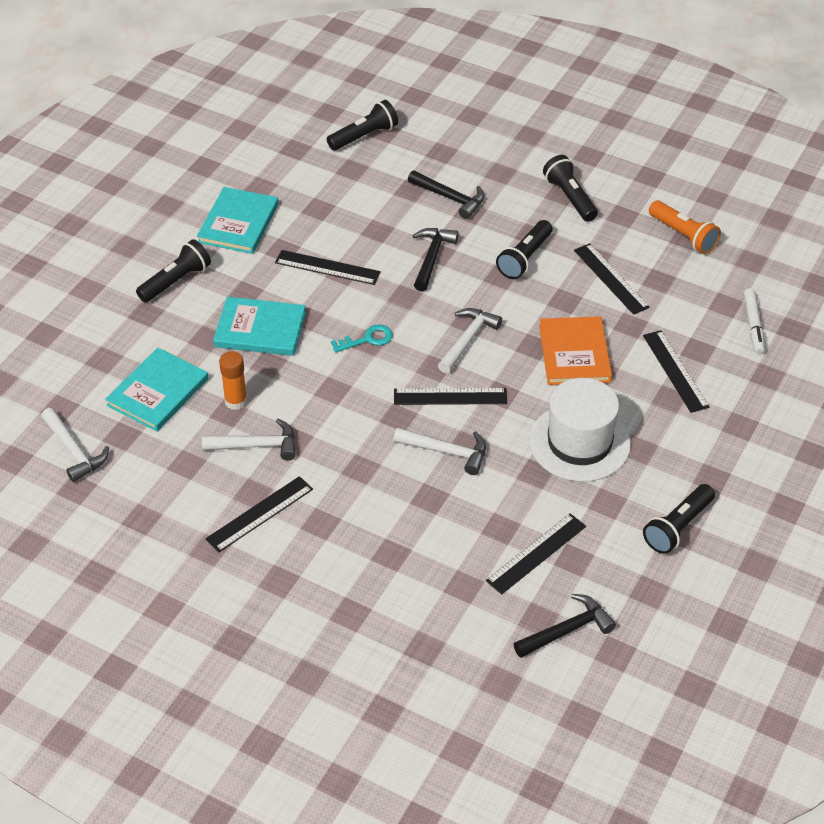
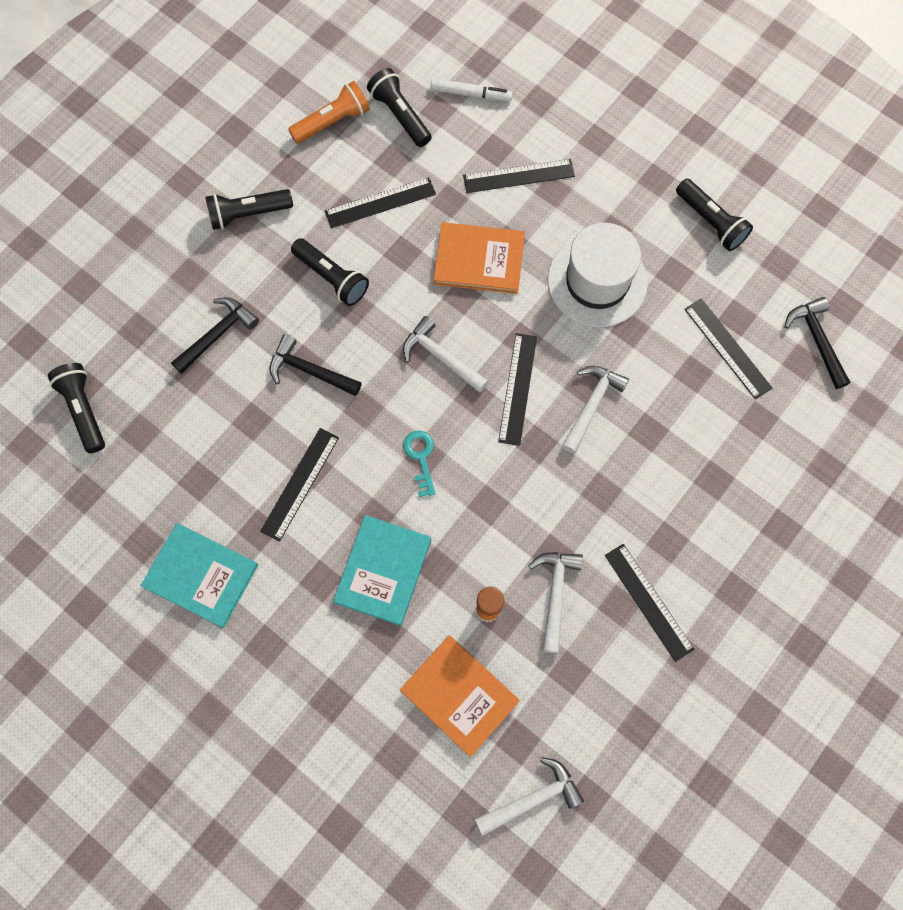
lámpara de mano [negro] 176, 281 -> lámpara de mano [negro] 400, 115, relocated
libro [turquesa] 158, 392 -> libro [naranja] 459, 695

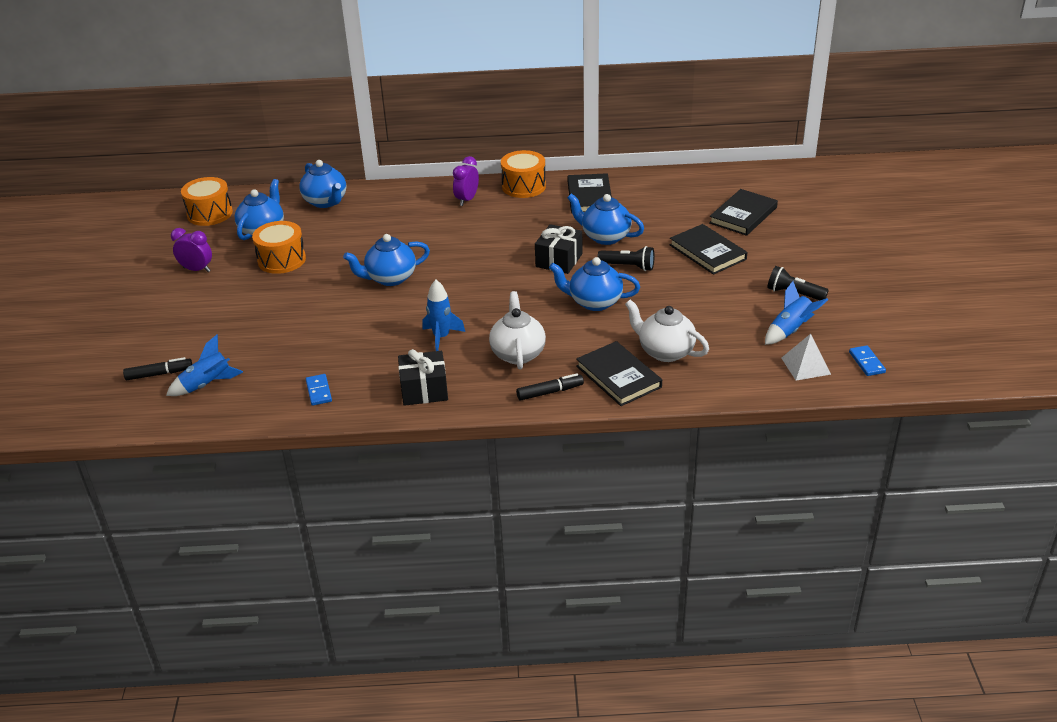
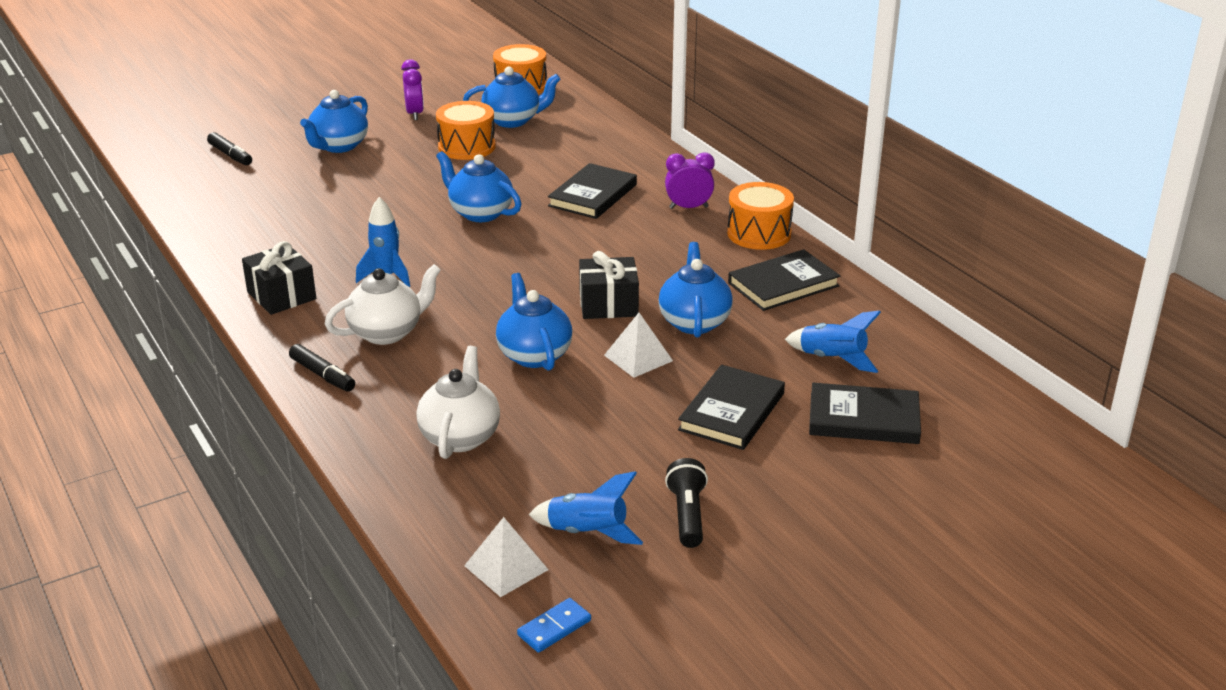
tetera [azul] 326, 202 -> tetera [azul] 339, 146, relocated
libro [negro] 618, 376 -> libro [negro] 593, 195, relocated
lámpara de mano [negro] 628, 266 -> pirámide [blanco] 638, 358
cohete [azul] 207, 385 -> cohete [azul] 832, 359, relocated
ficha de dominó [azul] 319, 391 -> none

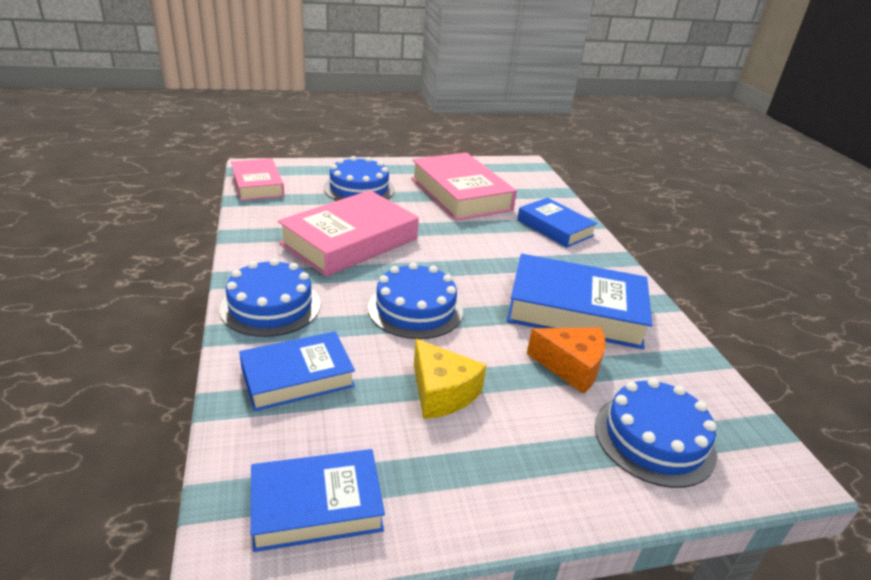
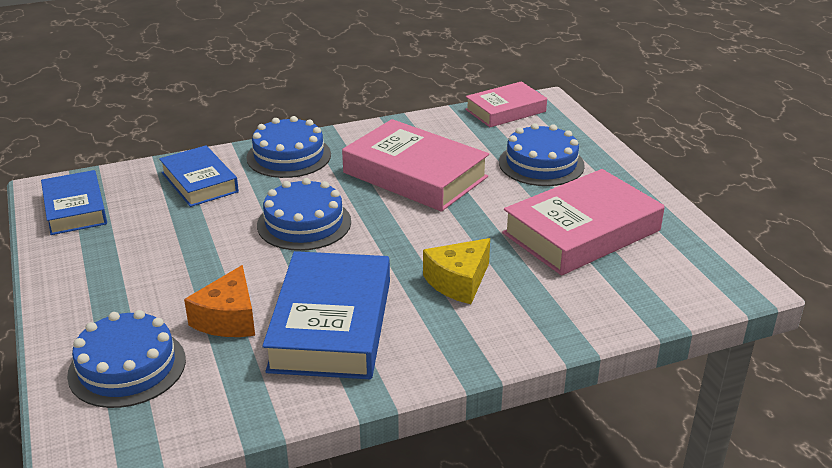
queso [amarillo] 441, 392 -> queso [amarillo] 458, 282, relocated
libro [azul] 555, 228 -> none

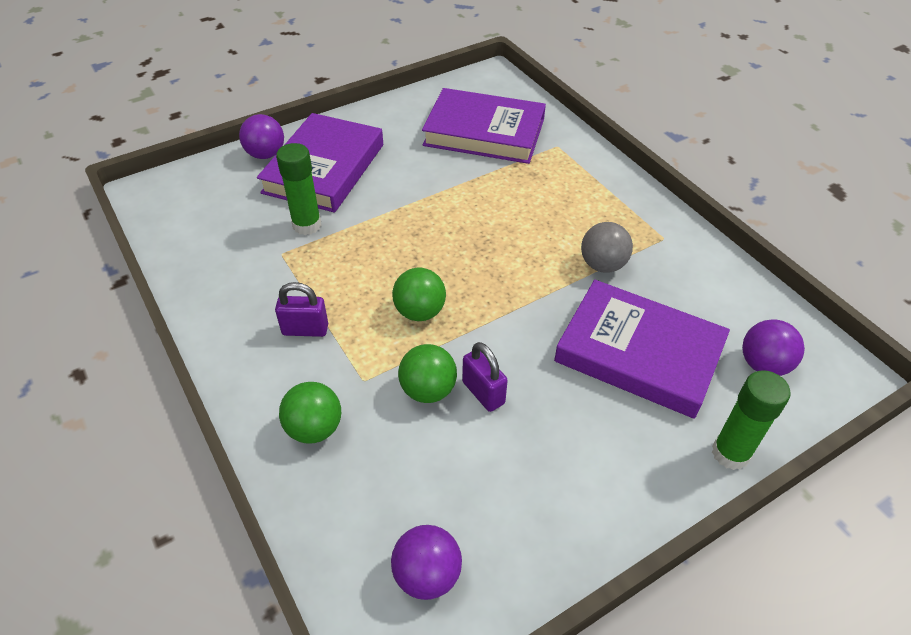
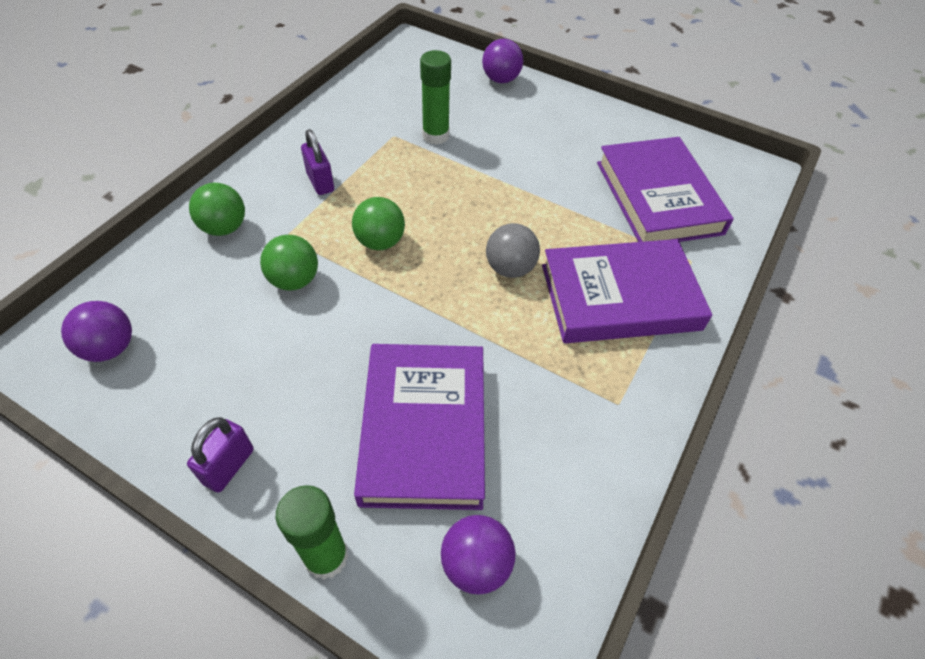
candado [morado] 483, 393 -> candado [morado] 228, 466, relocated
pelota [gris] 602, 265 -> pelota [gris] 510, 268, relocated
libro [morado] 324, 168 -> libro [morado] 620, 297, relocated

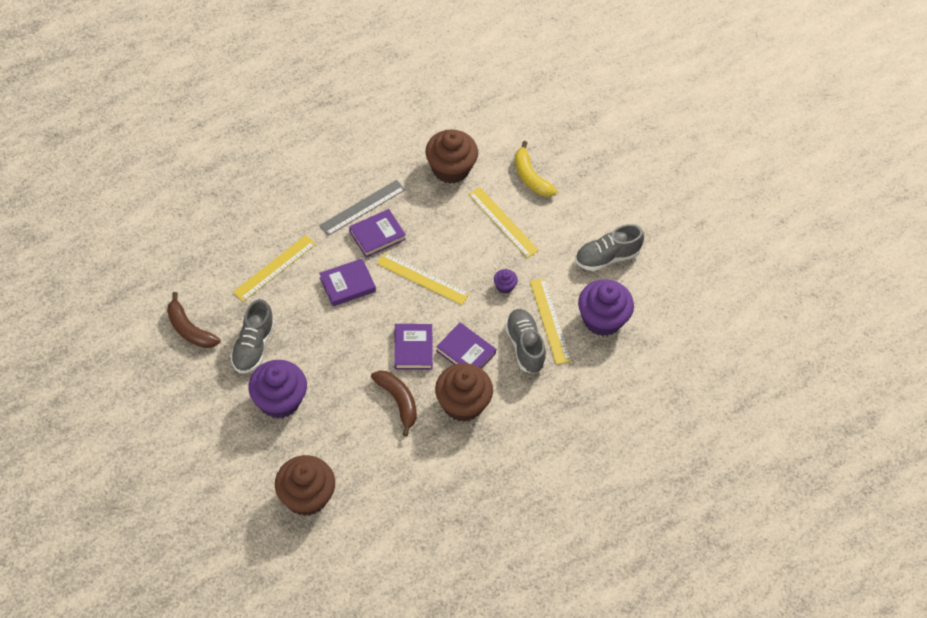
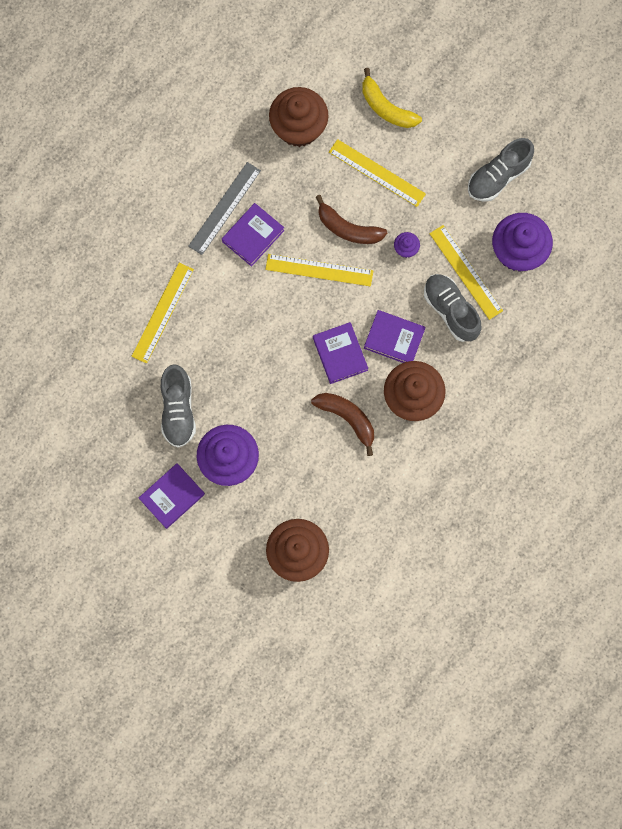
libro [morado] 347, 284 -> libro [morado] 172, 496, relocated
plátano [marrón] 189, 329 -> plátano [marrón] 348, 228, relocated

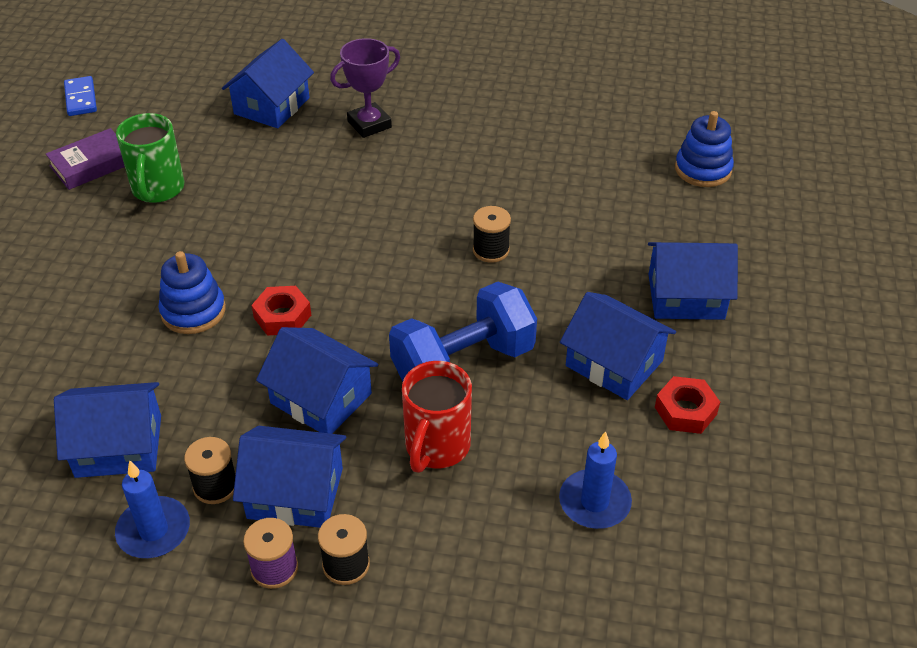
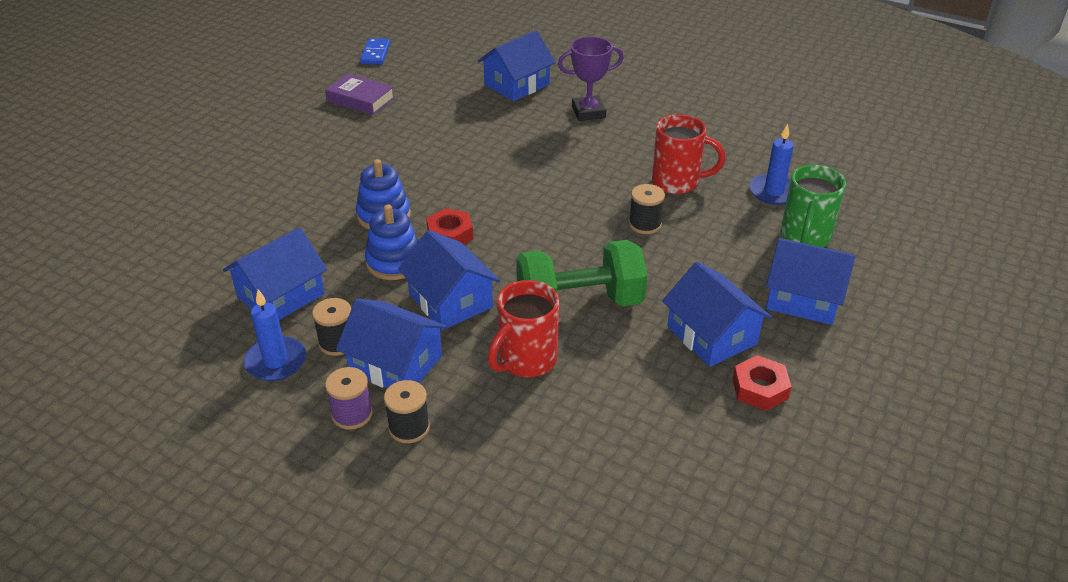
casa [azul] 118, 446 -> casa [azul] 281, 296, 60 degrees counterclockwise
libro [morado] 92, 164 -> libro [morado] 360, 99, 45 degrees clockwise
juguete apilable [azul] 703, 169 -> juguete apilable [azul] 394, 262, relocated
mancuerna [azul] 463, 364 -> mancuerna [verde] 579, 304
none -> taza [rojo] 677, 182
vela [azul] 594, 502 -> vela [azul] 773, 192, relocated
taza [verde] 158, 190 -> taza [verde] 805, 238, relocated

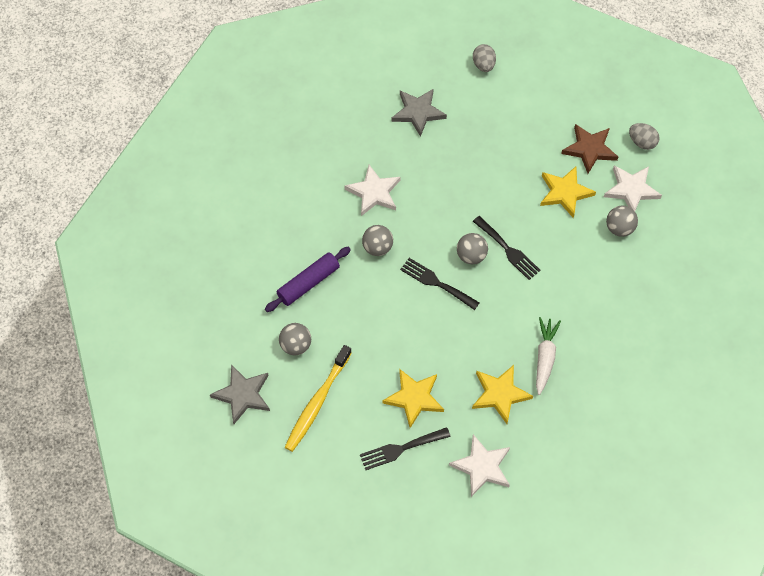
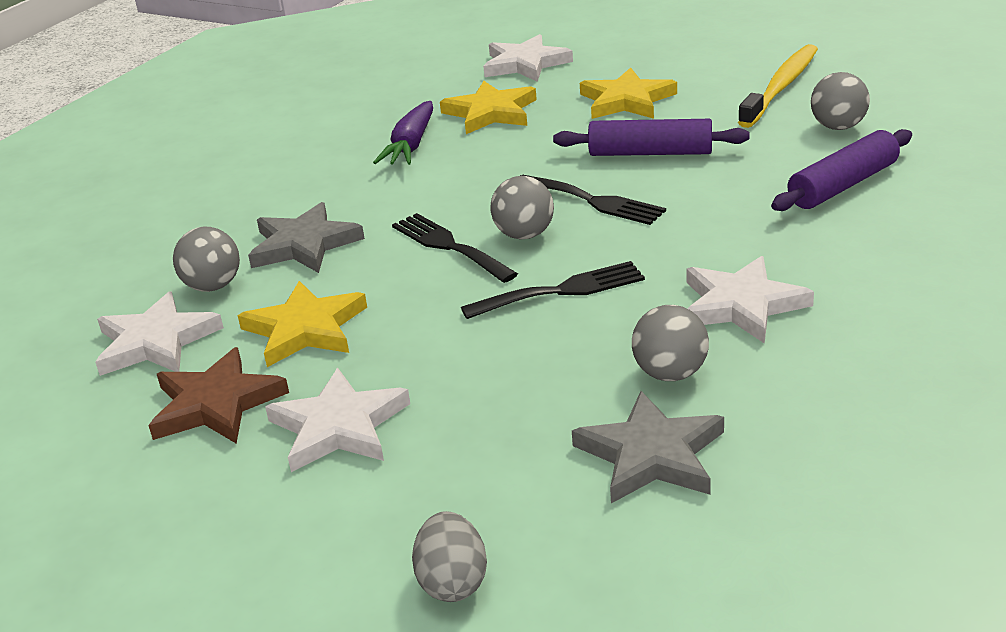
estrella [gris] 242, 395 -> estrella [gris] 304, 244, relocated
none -> estrella [blanco] 339, 426
zanahoria [blanco] 545, 357 -> zanahoria [morado] 410, 146
tenedor [negro] 400, 449 -> tenedor [negro] 562, 291, relocated
none -> rodillo [morado] 650, 153
pelota [gris] 377, 247 -> pelota [gris] 670, 373, relocated
huevo [gris] 642, 142 -> none

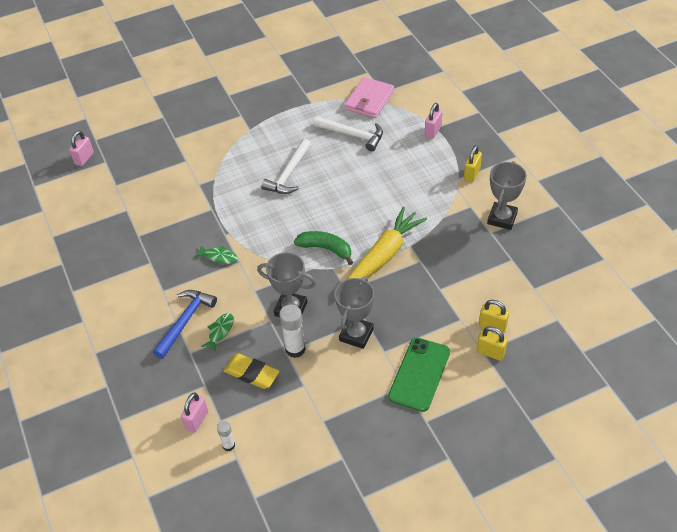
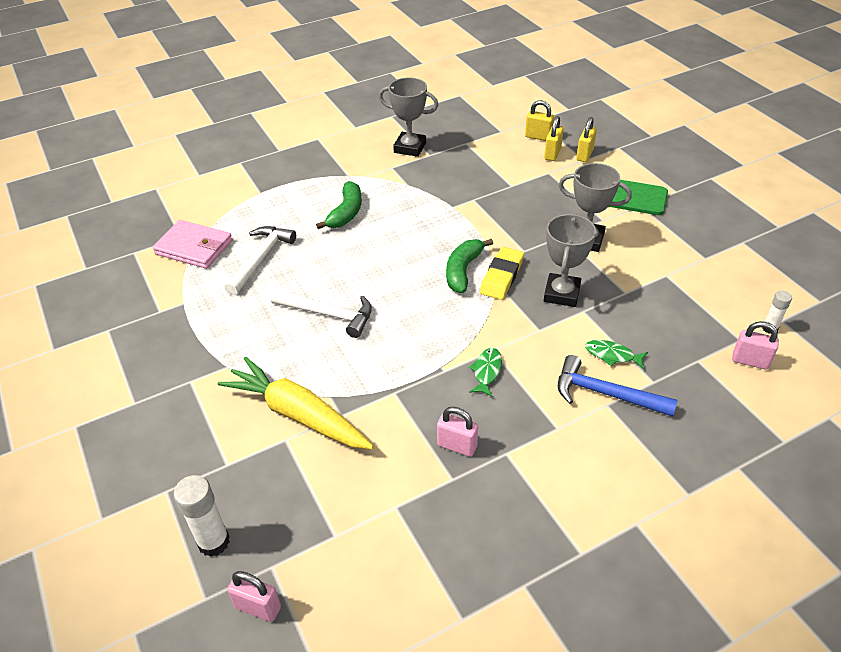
barra de pegamento [blanco] 295, 349 -> barra de pegamento [blanco] 213, 542, relocated
zanahoria [amarillo] 383, 256 -> zanahoria [amarillo] 298, 414, relocated
none -> plátano [verde] 346, 213
candado [rosa] 433, 131 -> candado [rosa] 457, 446, relocated
goma de borrar [amarillo] 251, 373 -> goma de borrar [amarillo] 501, 277, relocated
candado [amarillo] 472, 174 -> candado [amarillo] 538, 137, relocated

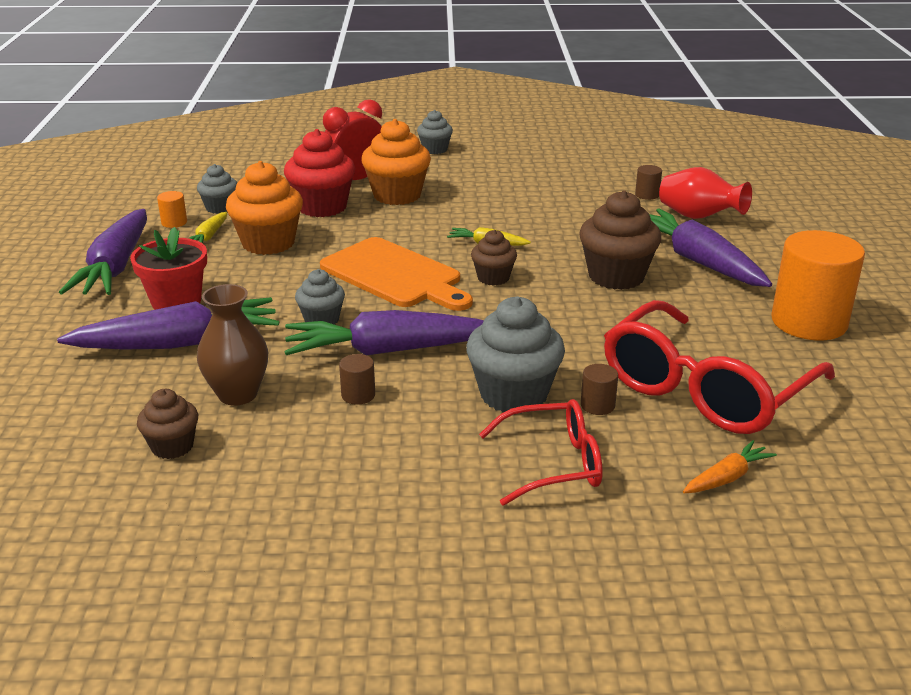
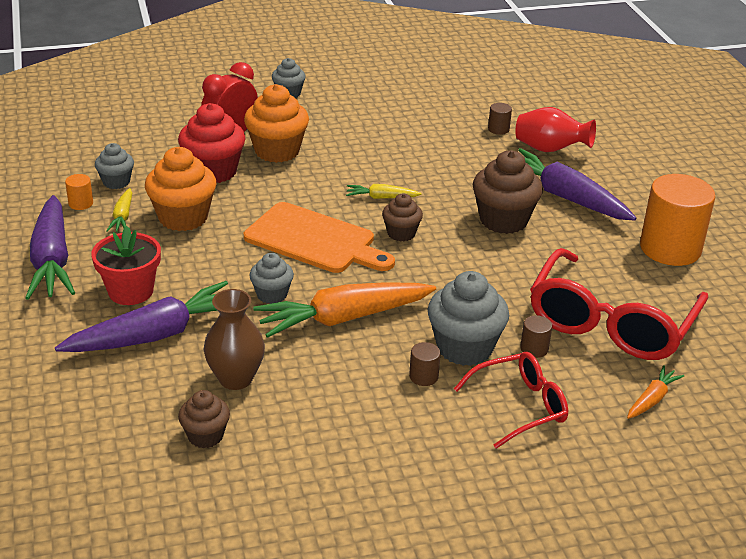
zanahoria [morado] 388, 350 -> zanahoria [naranja] 343, 318
cilindro [marrón] 358, 395 -> cilindro [marrón] 423, 376, relocated

